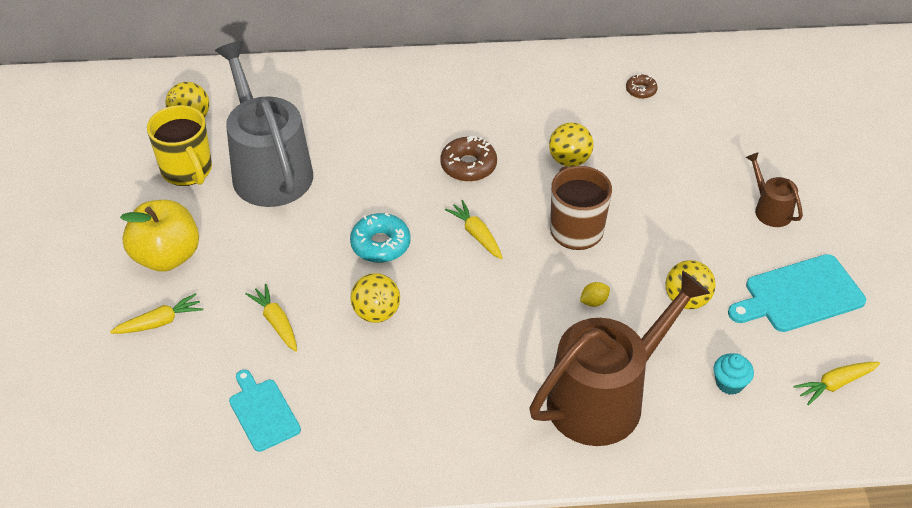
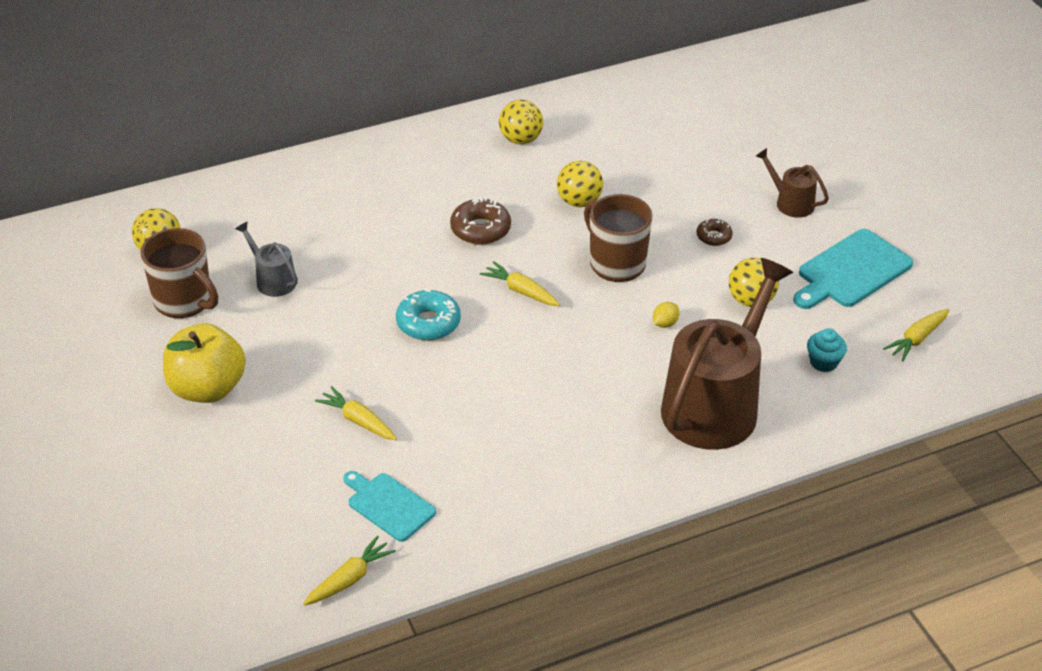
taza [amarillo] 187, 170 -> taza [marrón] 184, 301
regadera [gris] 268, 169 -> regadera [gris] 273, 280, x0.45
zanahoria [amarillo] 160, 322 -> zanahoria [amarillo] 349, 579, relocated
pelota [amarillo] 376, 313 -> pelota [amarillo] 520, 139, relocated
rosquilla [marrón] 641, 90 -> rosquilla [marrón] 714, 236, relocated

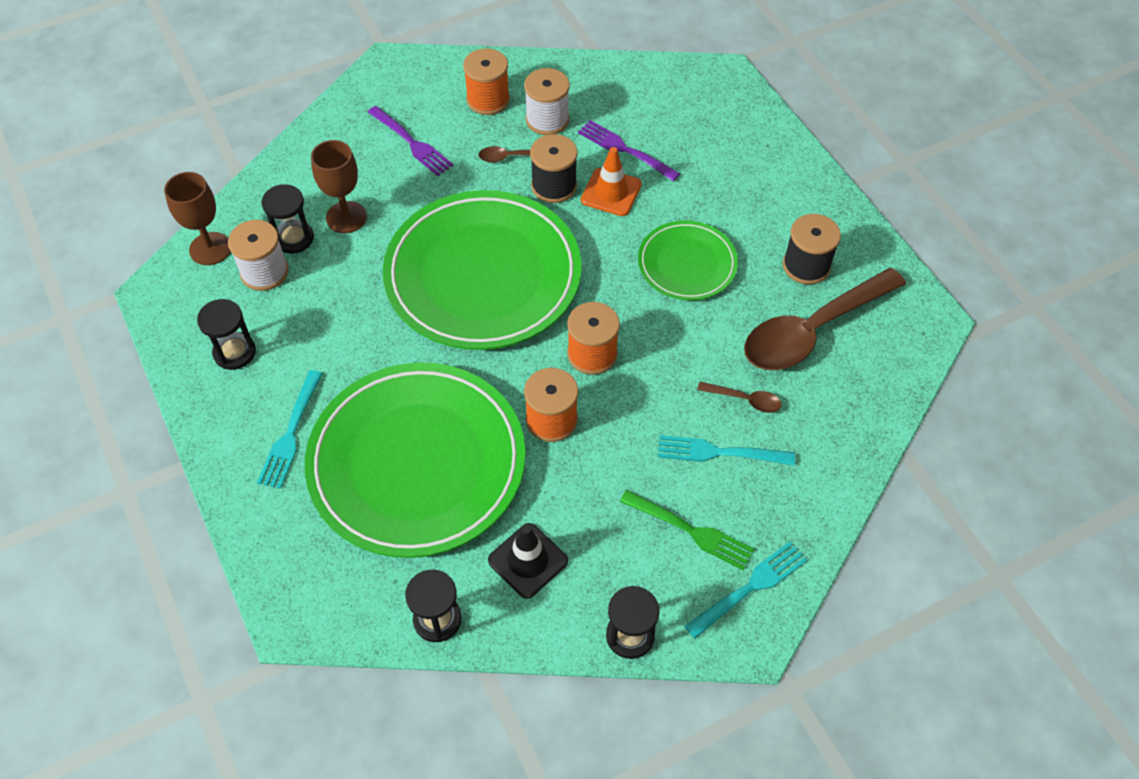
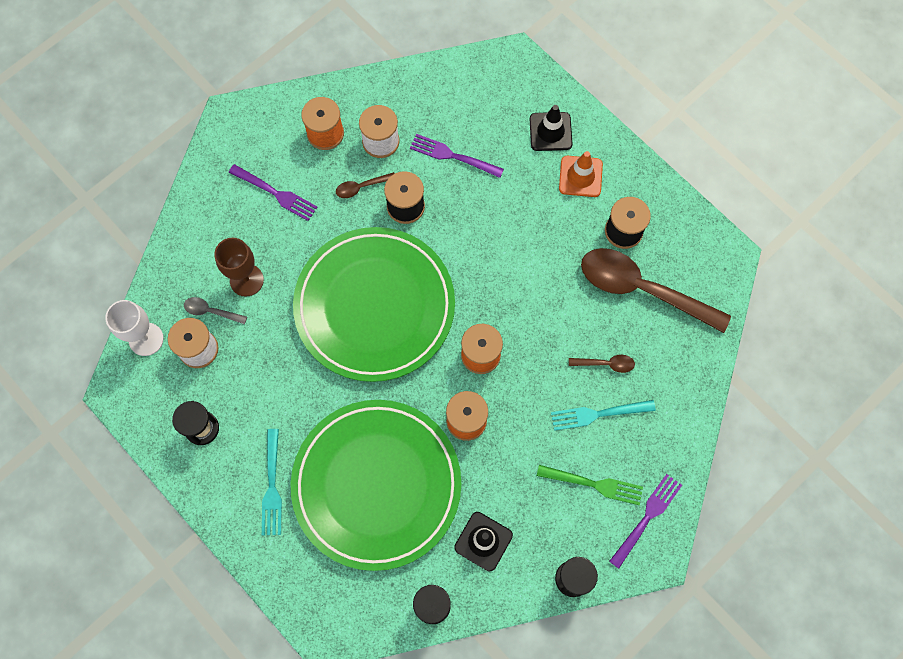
copa [marrón] 210, 249 -> copa [blanco] 146, 339
reloj de arena [negro] 294, 238 -> cuchara [gris] 211, 311
none -> cono de tráfico [negro] 550, 132
cono de tráfico [naranja] 611, 192 -> cono de tráfico [naranja] 580, 176, relocated
cuchara [marrón] 812, 330 -> cuchara [marrón] 641, 289, 75 degrees clockwise
tenedor [turquesa] 750, 587 -> tenedor [morado] 647, 517
plato [verde] 687, 264 -> none

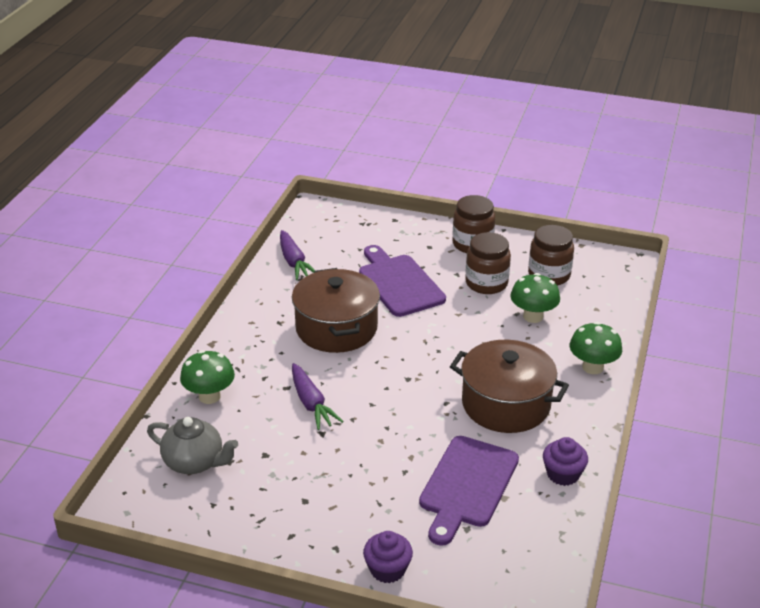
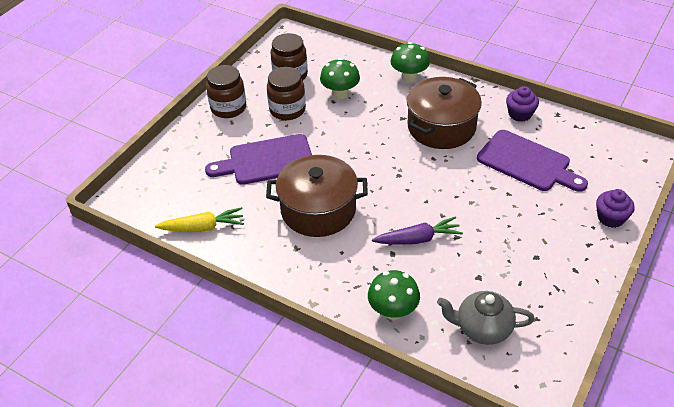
zanahoria [morado] 294, 262 -> zanahoria [amarillo] 202, 227
tetera [gris] 194, 462 -> tetera [gris] 482, 328, 120 degrees counterclockwise

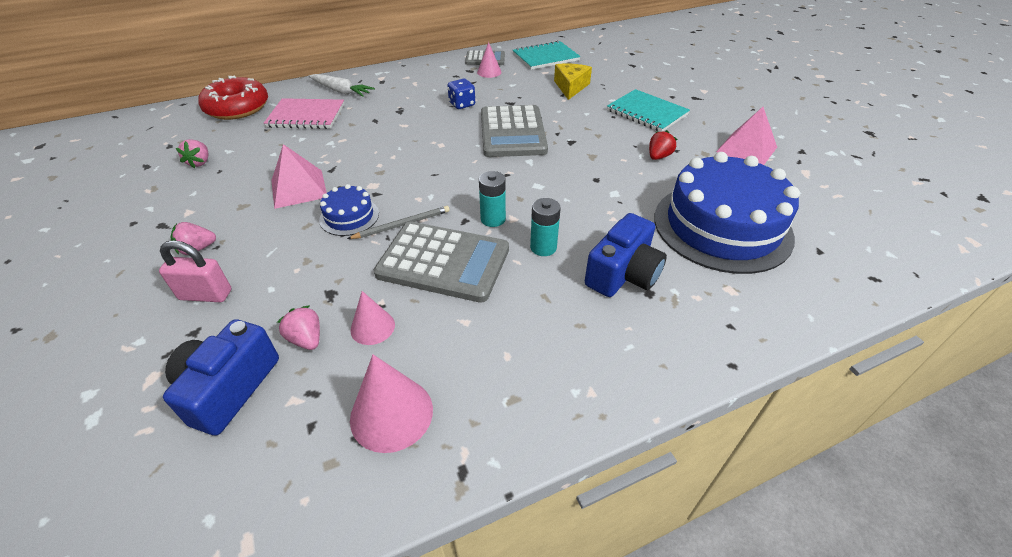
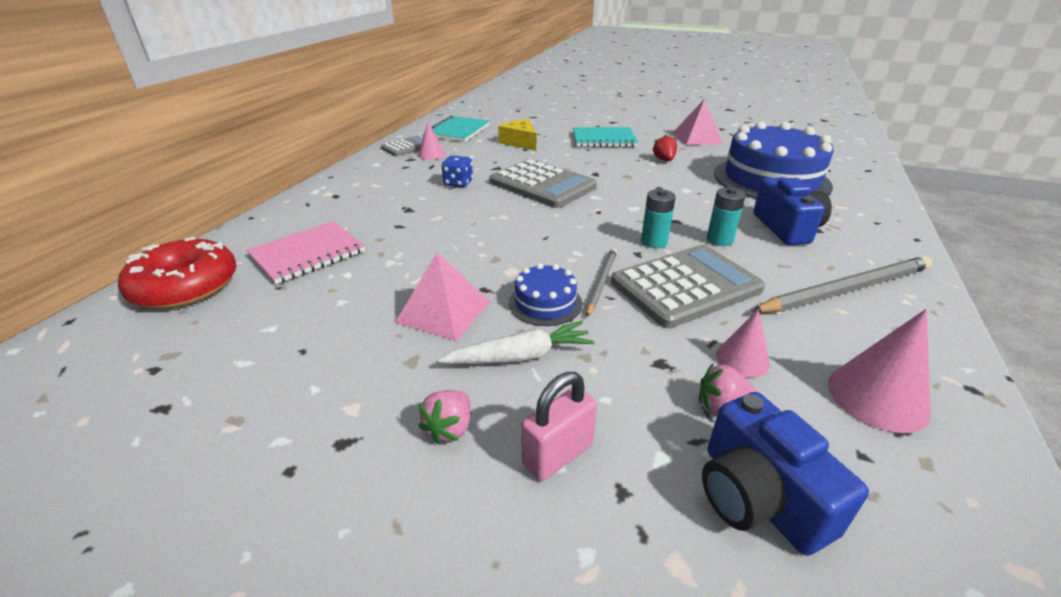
zanahoria [blanco] 341, 91 -> zanahoria [blanco] 520, 356, relocated
none -> lápiz [gris] 846, 289
fresa [rosa] 200, 162 -> none

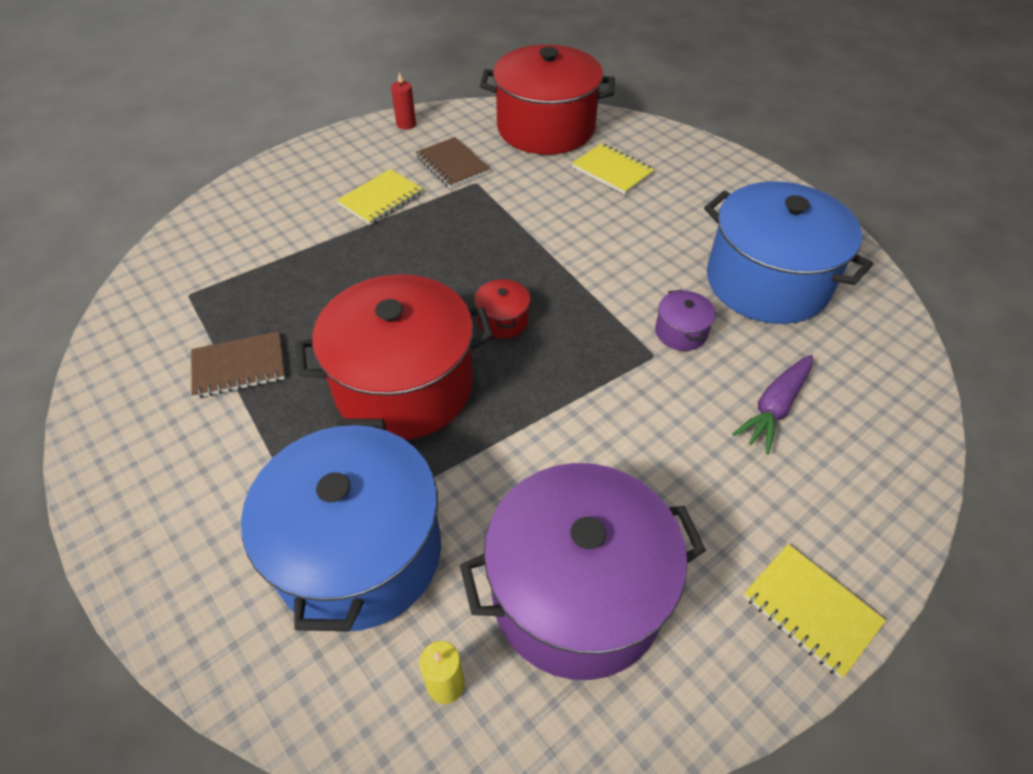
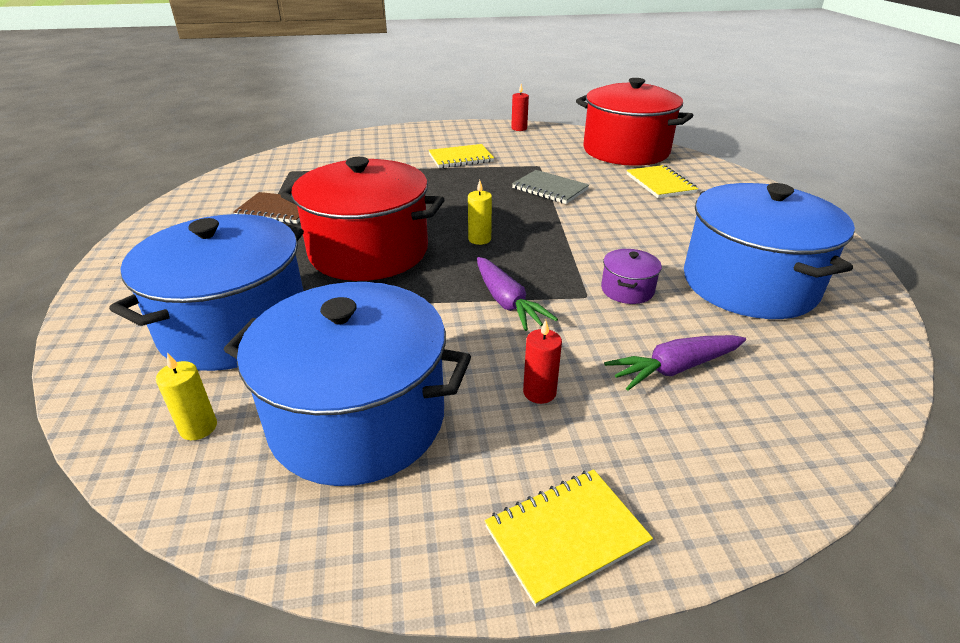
olla [morado] 577, 593 -> olla [azul] 358, 418
olla [rojo] 502, 320 -> vela [amarillo] 479, 239
none -> zanahoria [morado] 507, 302
cuaderno [amarillo] 811, 610 -> cuaderno [amarillo] 566, 536, 75 degrees clockwise
none -> cuaderno [gris] 550, 189
none -> vela [rojo] 539, 392
cuaderno [marrón] 452, 165 -> none

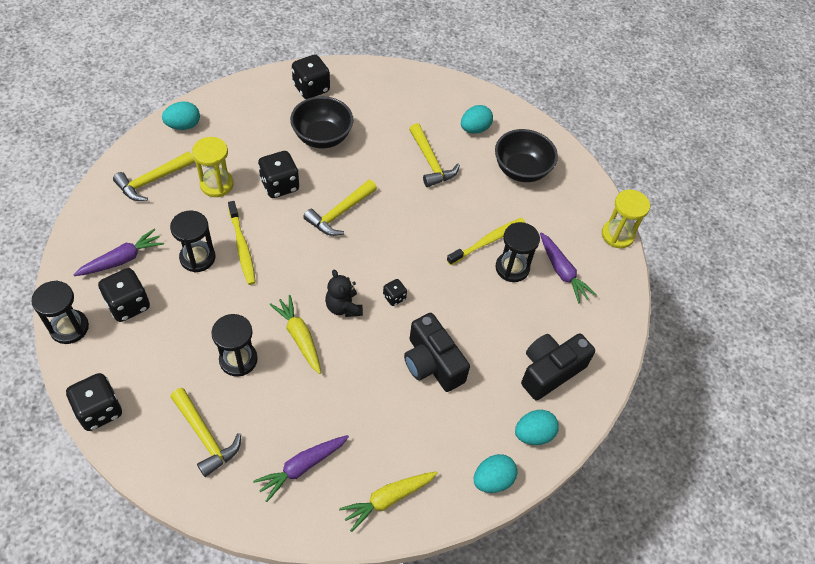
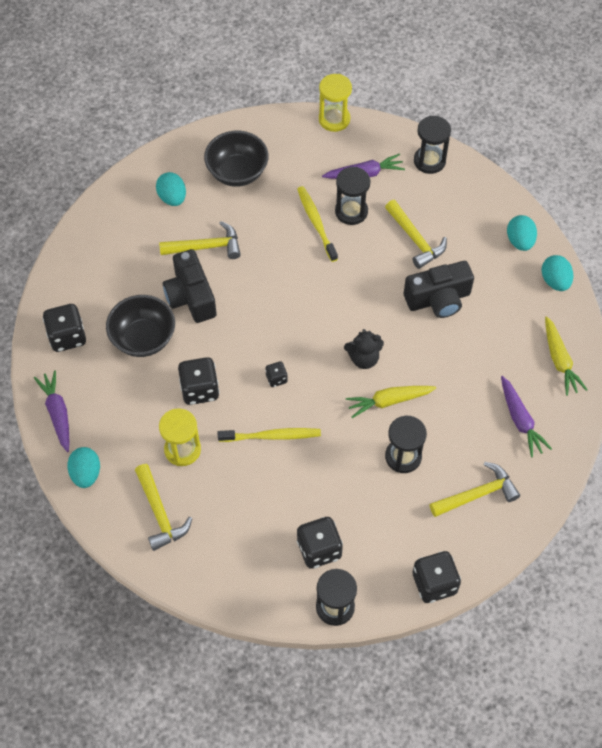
zanahoria [morado] 122, 259 -> zanahoria [morado] 57, 413, relocated
cámara [negro] 550, 371 -> cámara [negro] 191, 297, relocated
dado [negro] 394, 297 -> dado [negro] 276, 378, relocated
martillo [amarillo] 340, 213 -> martillo [amarillo] 415, 239, relocated
reloj de arena [negro] 197, 258 -> reloj de arena [negro] 429, 161, relocated

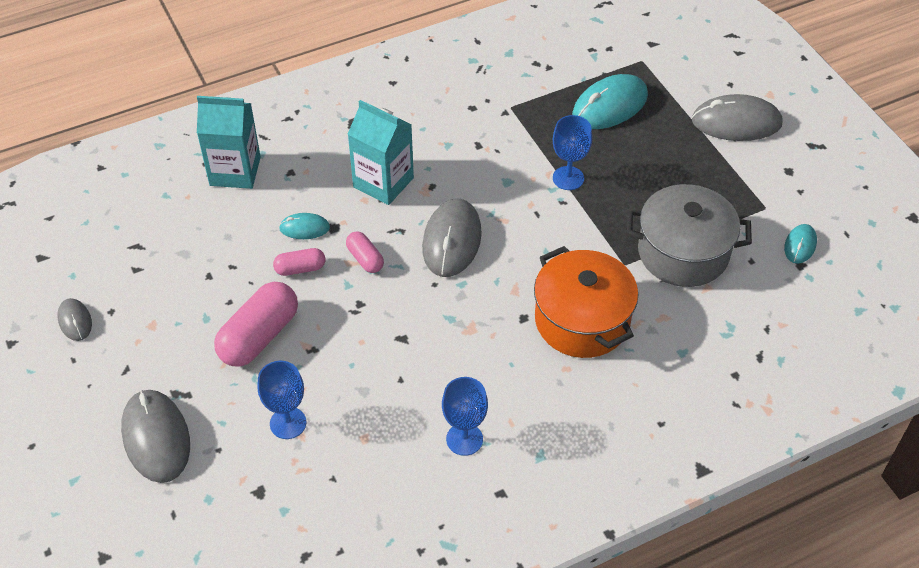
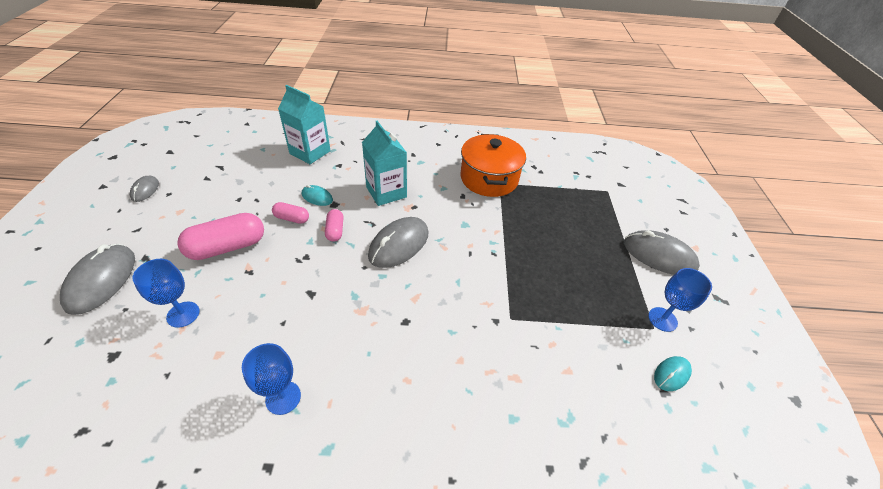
olla [naranja] 582, 320 -> olla [naranja] 489, 178, relocated
copa [azul] 568, 178 -> copa [azul] 662, 319, relocated
ratón [turquesa] 610, 106 -> none
olla [gris] 683, 252 -> none

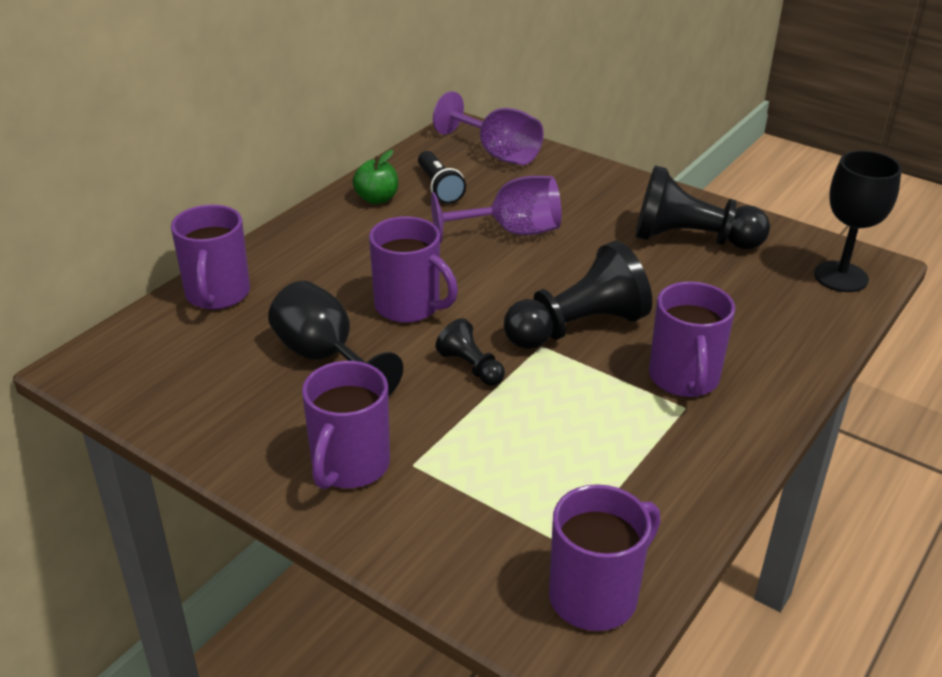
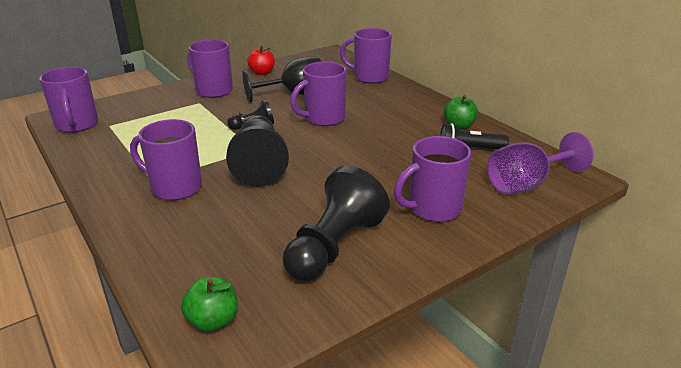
copa [negro] 841, 277 -> manzana [verde] 213, 321
none -> manzana [rojo] 262, 73
none -> taza [morado] 433, 209
copa [morado] 511, 232 -> none

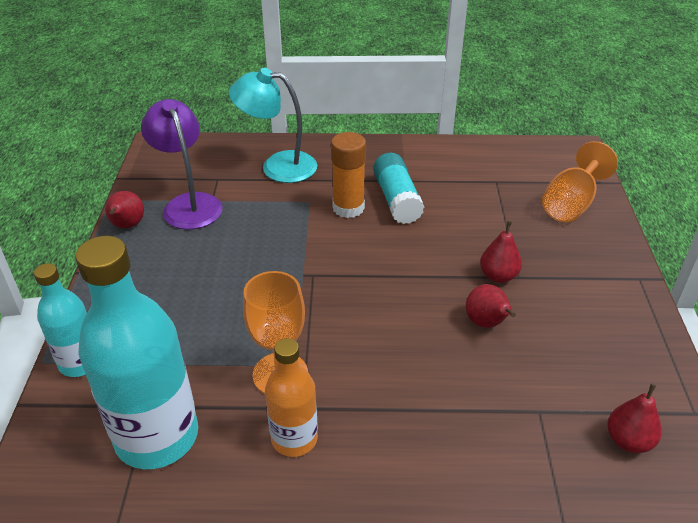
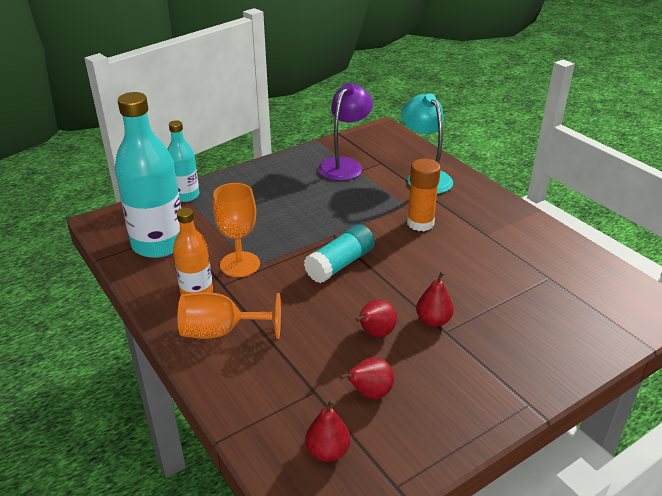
copa [naranja] 571, 204 -> copa [naranja] 221, 332, relocated
barra de pegamento [turquesa] 396, 200 -> barra de pegamento [turquesa] 340, 264, relocated
pera [rojo] 127, 226 -> pera [rojo] 369, 393, relocated

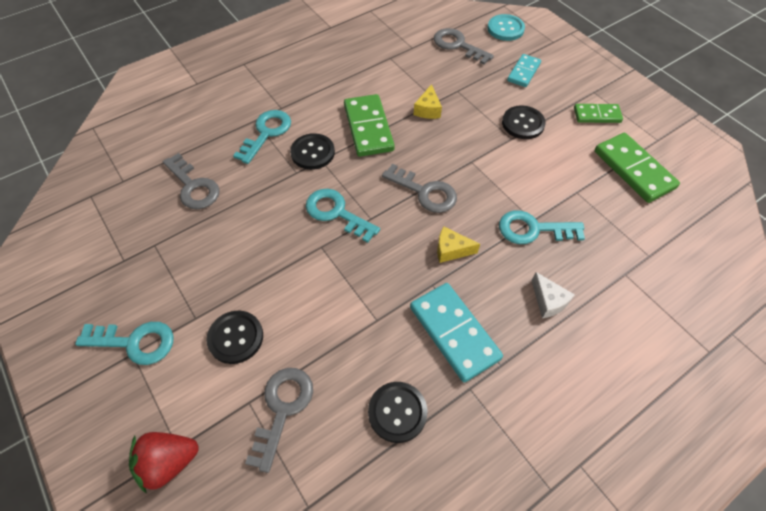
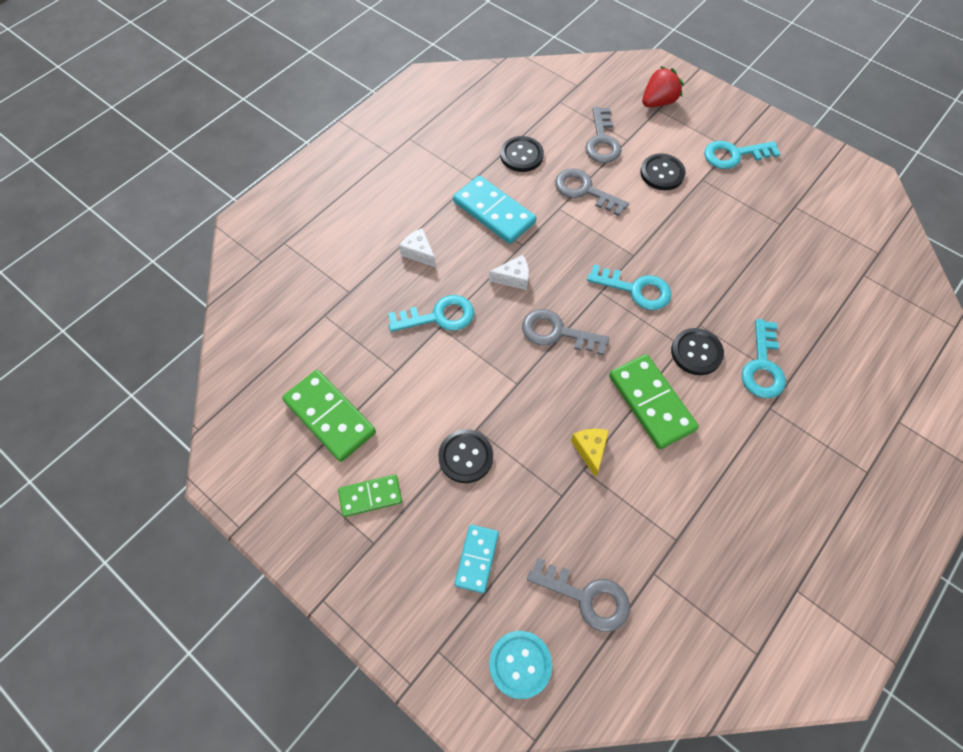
queso [amarillo] 451, 250 -> queso [blanco] 513, 278
llave [gris] 193, 187 -> llave [gris] 584, 191, relocated

